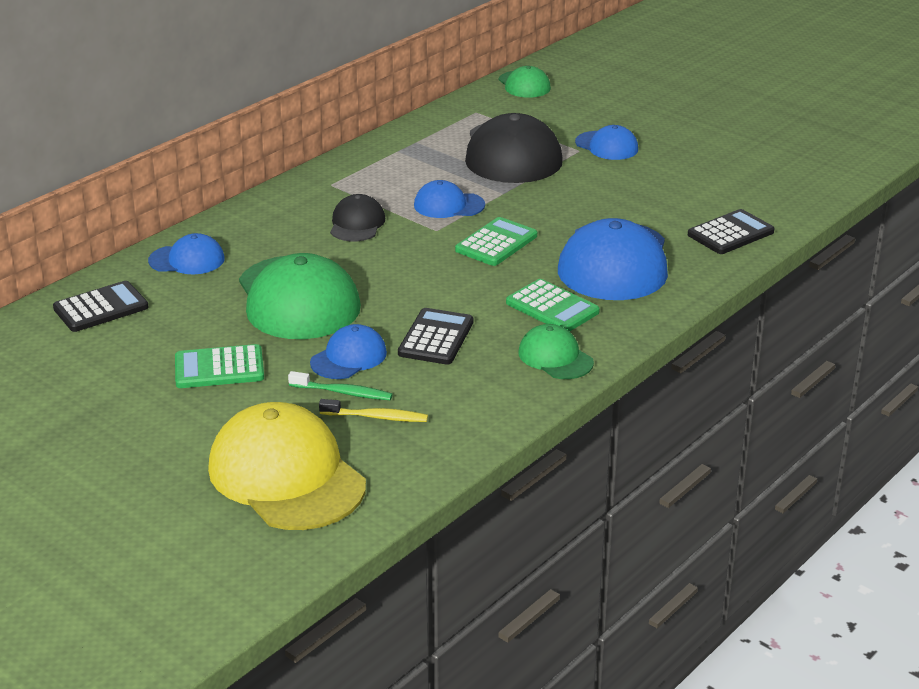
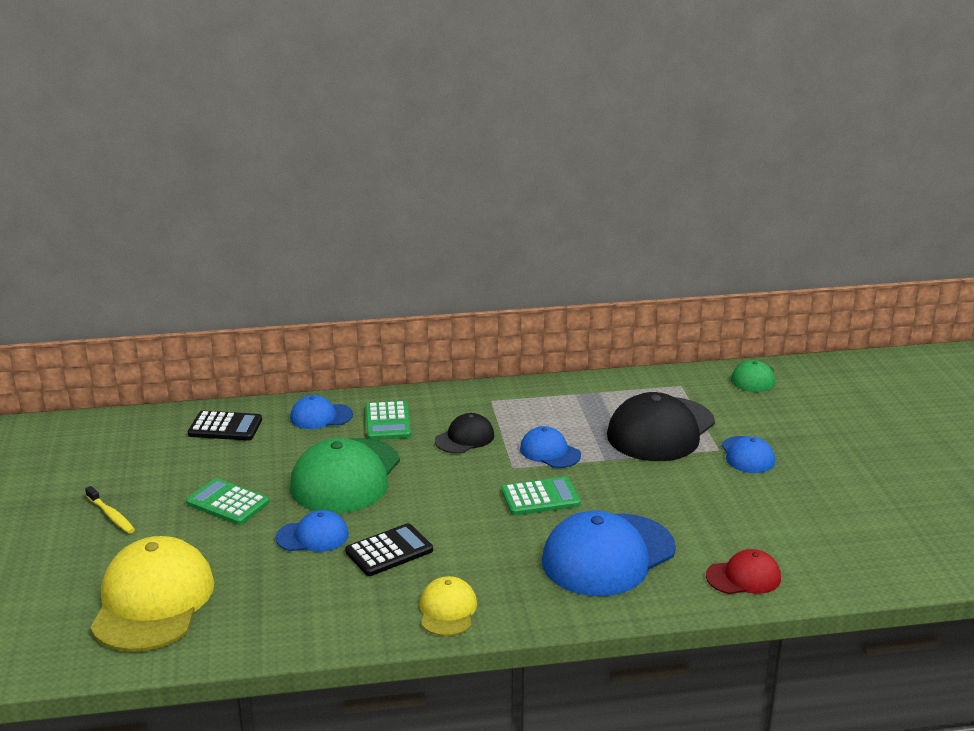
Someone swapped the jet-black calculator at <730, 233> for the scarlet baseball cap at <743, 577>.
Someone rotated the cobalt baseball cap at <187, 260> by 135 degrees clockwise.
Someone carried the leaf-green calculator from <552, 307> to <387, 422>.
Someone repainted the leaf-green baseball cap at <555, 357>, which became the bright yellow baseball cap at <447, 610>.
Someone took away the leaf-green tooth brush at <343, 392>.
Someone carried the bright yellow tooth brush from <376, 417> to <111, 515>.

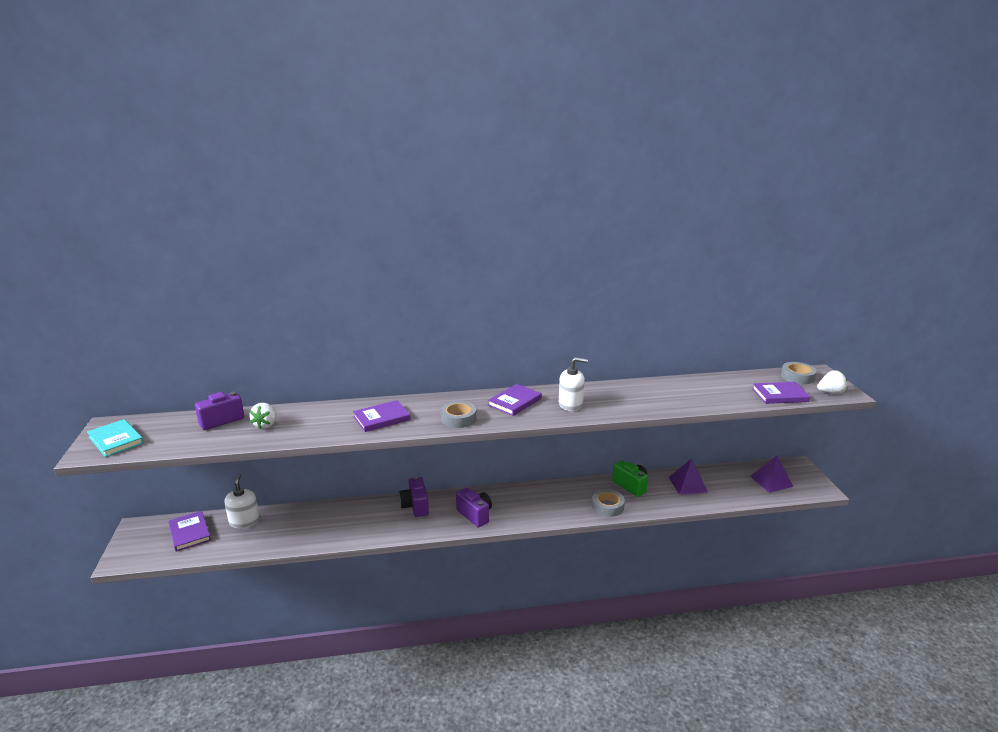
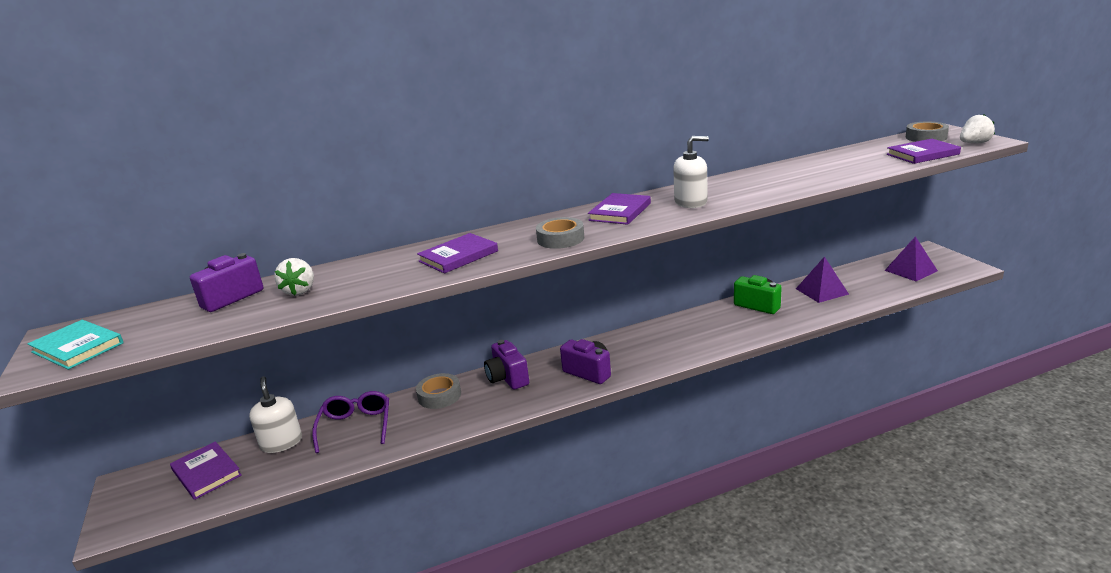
Someone carried the gray tape from <607, 506> to <439, 396>.
Someone put down the royal purple eyeglasses at <356, 426>.

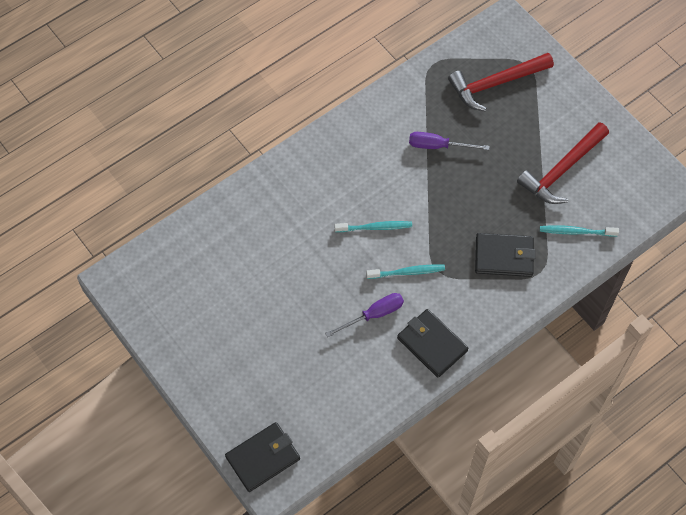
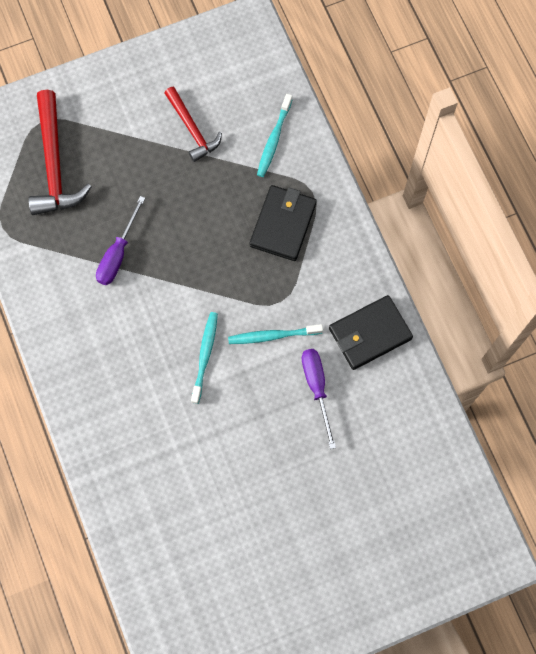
Someone scaled the scarlet carpenter's hammer at <562, 170> by 0.63.
Someone rotated the turquoise tooth brush at <407, 272> by 105 degrees counterclockwise.
Someone took away the jet-black card wallet at <263, 458>.

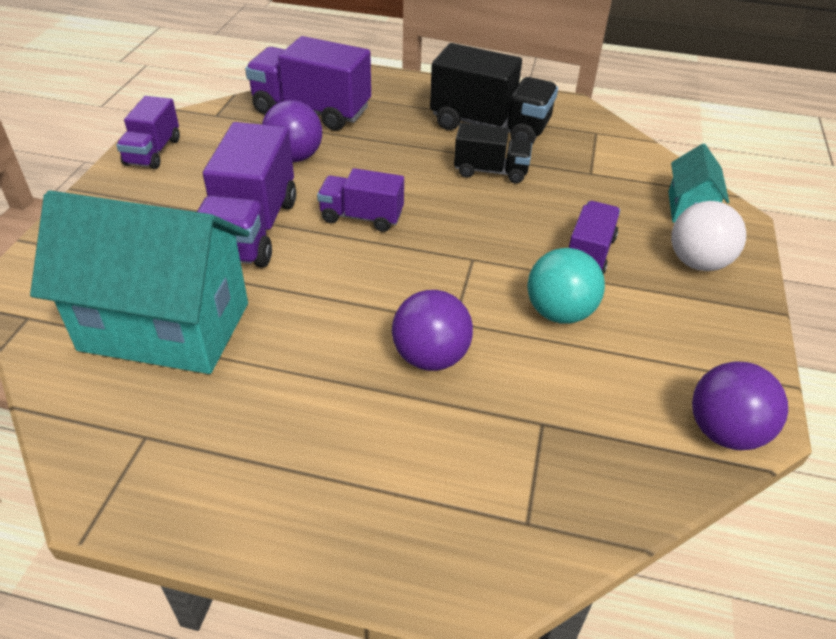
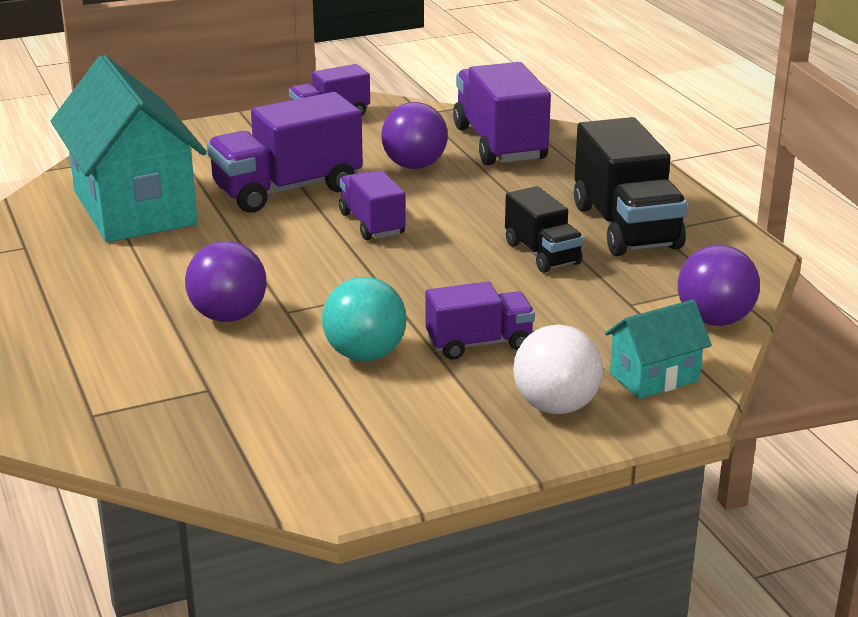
Someone carried the royal purple ball from <724, 432> to <714, 320>.

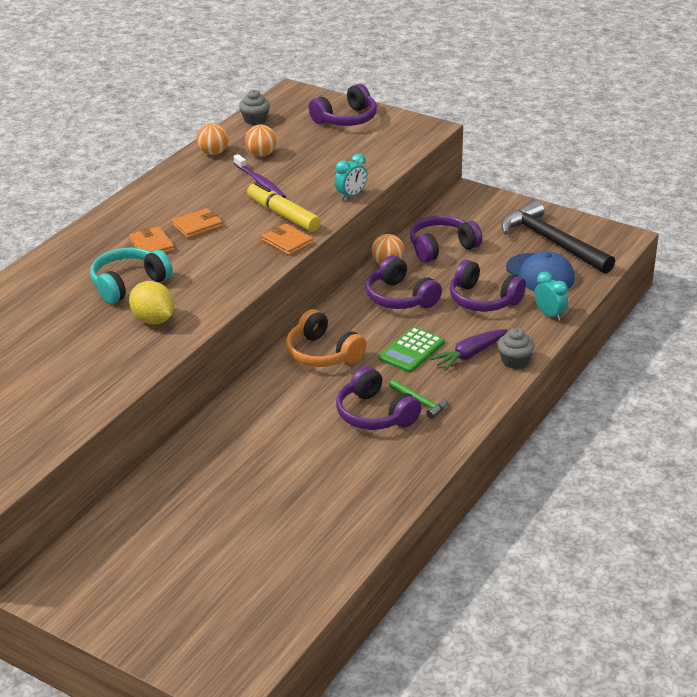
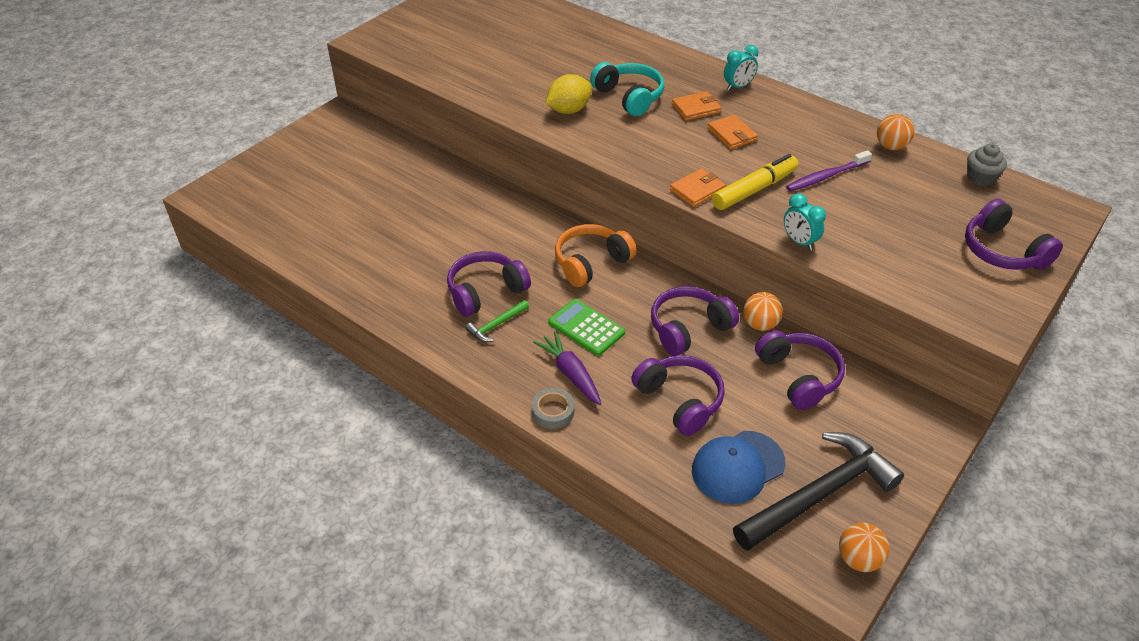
Someone carried the orange-coloured ball from <261, 154> to <858, 559>.
Someone rotated the royal purple headphones at <483, 300> by 105 degrees clockwise.
Someone carried the turquoise alarm clock from <549, 315> to <738, 87>.
Someone swapped the gray fairy cake at <515, 361> for the gray tape at <553, 411>.

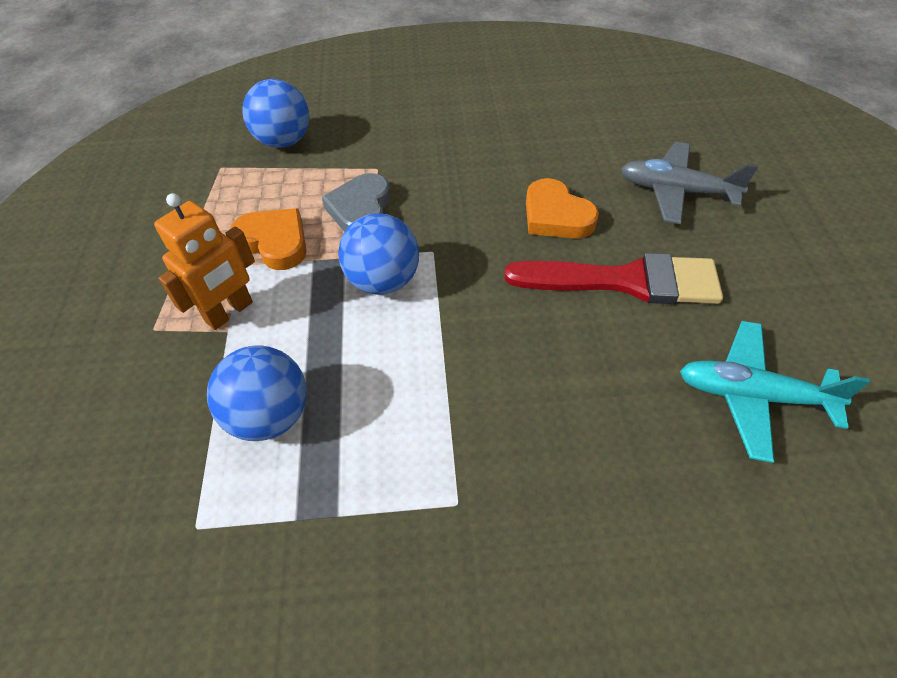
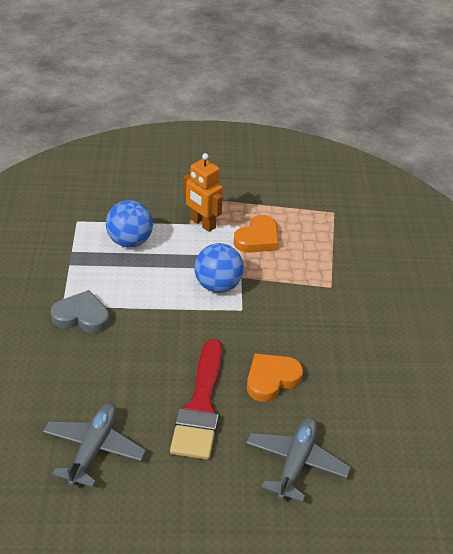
Someone took away the cobalt ball at <284, 141>.
Someone carried the gray heart shape from <361, 210> to <81, 316>.
Someone repainted the turquoise toy plane at <752, 396>, which became the gray toy plane at <93, 449>.

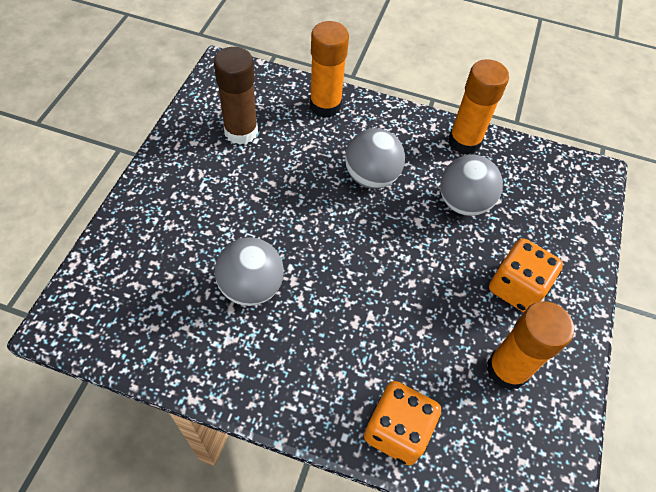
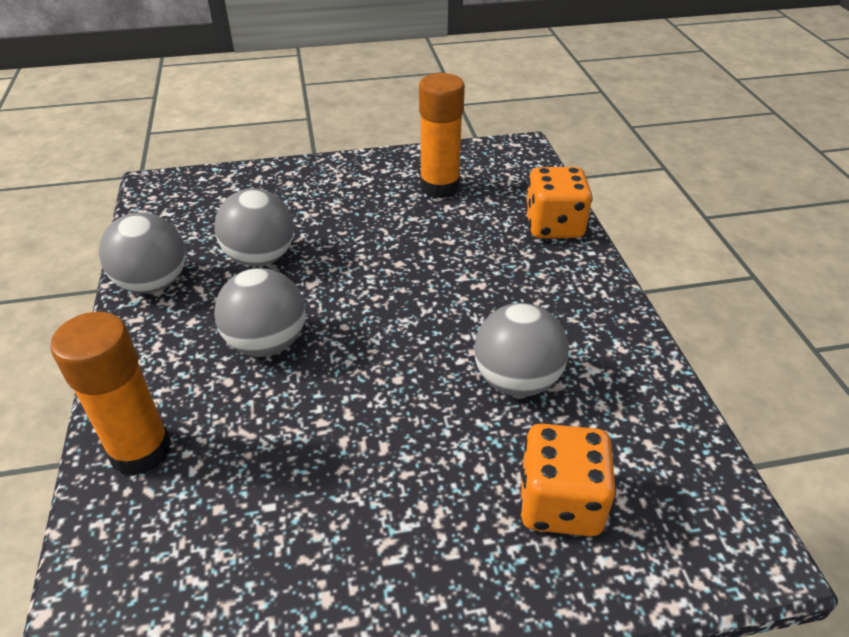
Someone took away the dark brown stick of glue at <241, 132>.
Someone swapped the orange-coloured stick of glue at <464, 142> for the gray ball at <153, 283>.
Someone carried the orange-coloured game die from <516, 287> to <560, 503>.

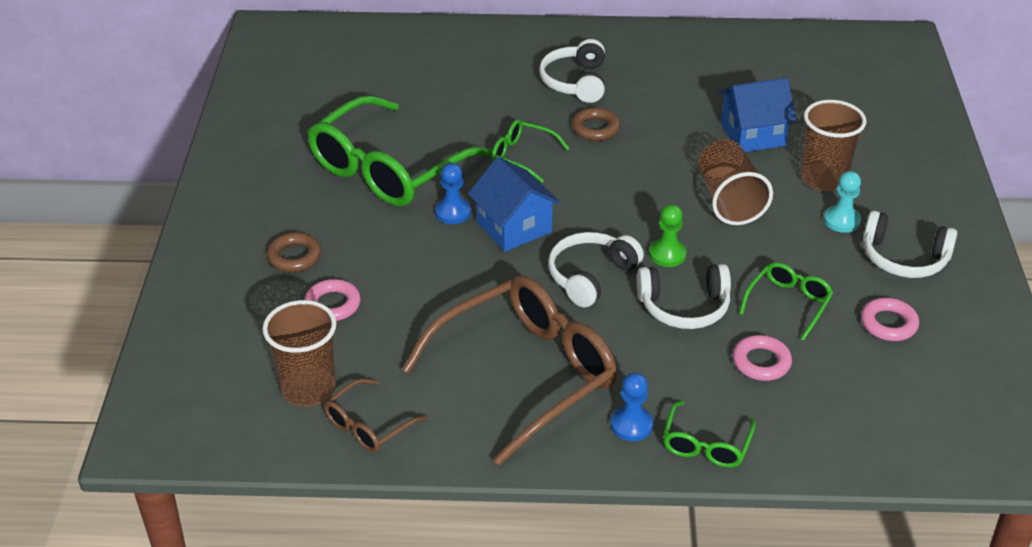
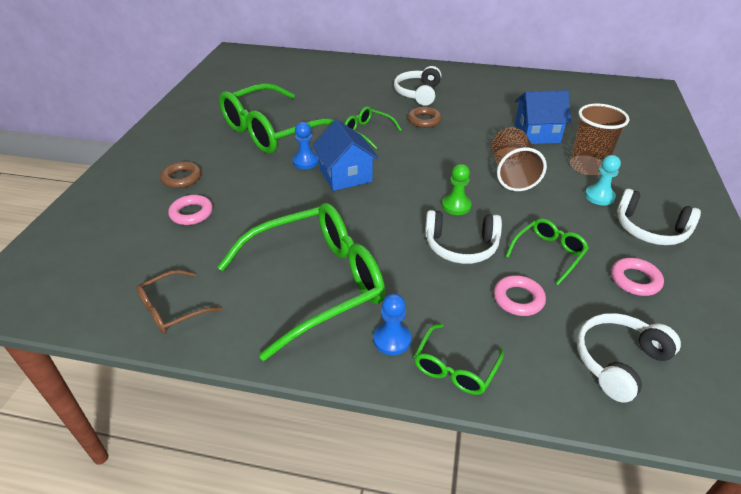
Someone carried the white headphones from <591, 276> to <618, 361>.
Someone repainted the dark brown eyeglasses at <526, 374>, which became the leaf-green eyeglasses at <316, 284>.
Someone took away the dark brown beaker at <308, 389>.

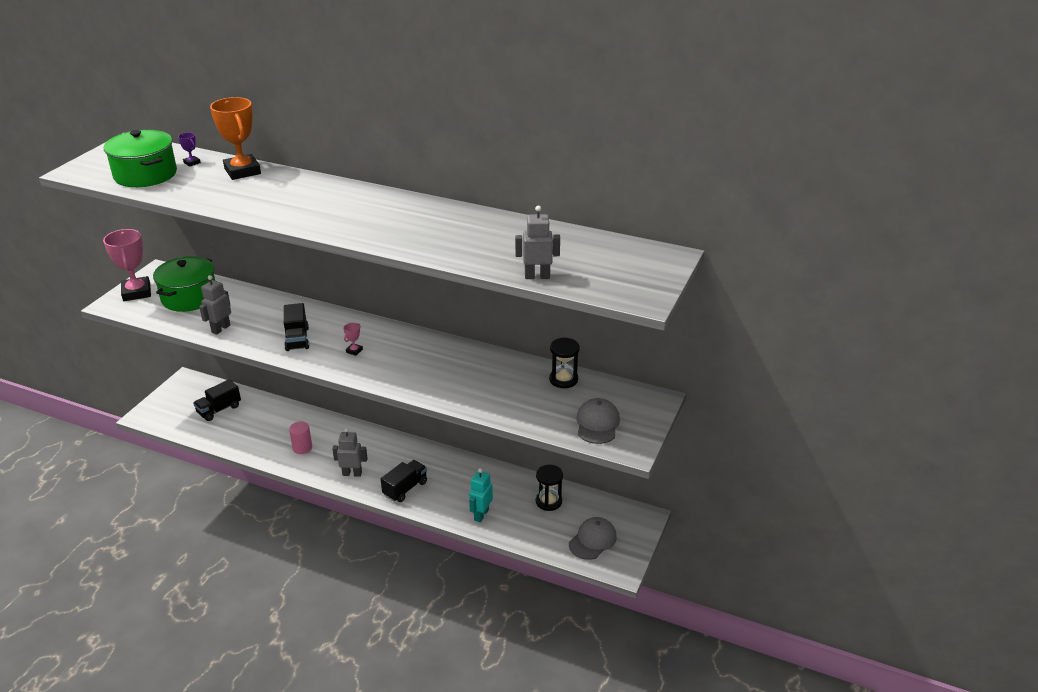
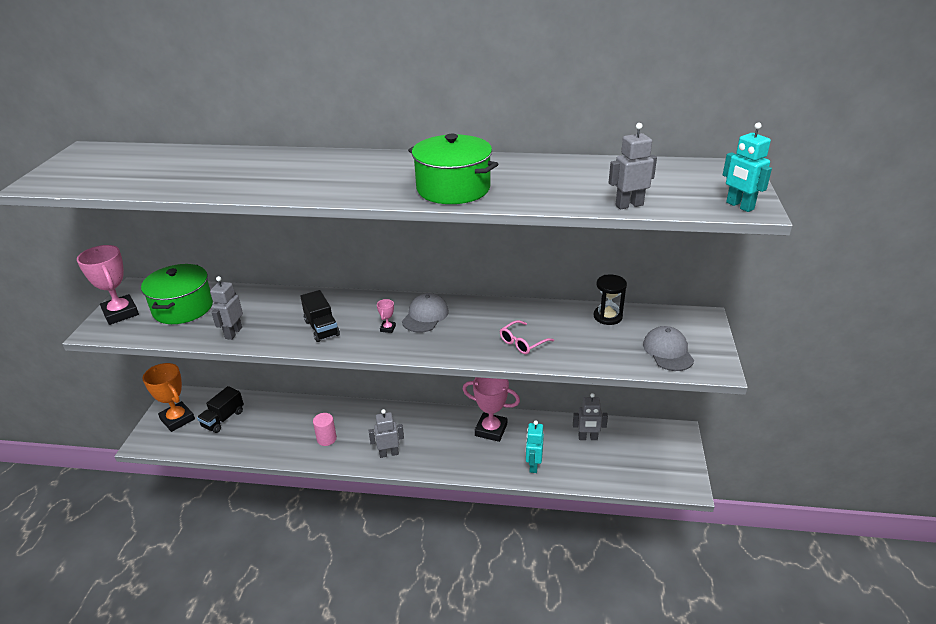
Someone carried the orange-coloured prize cup from <242, 171> to <177, 419>.
Someone carried the leaf-green cooking pot from <145, 174> to <453, 189>.
Someone took away the royal purple prize cup at <192, 163>.
Someone took away the jet-black lorry at <405, 488>.
Someone swapped the jet-black hourglass at <548, 501> for the gray robot at <588, 438>.
Someone carried the gray baseball cap from <592, 540> to <425, 316>.
Someone put down the turquoise robot at <739, 206>.
Someone put down the pink eyeglasses at <522, 343>.
Someone put down the pink prize cup at <491, 430>.

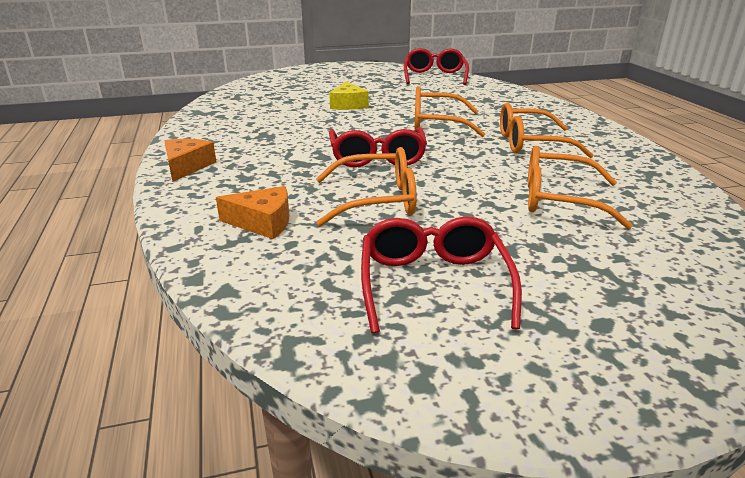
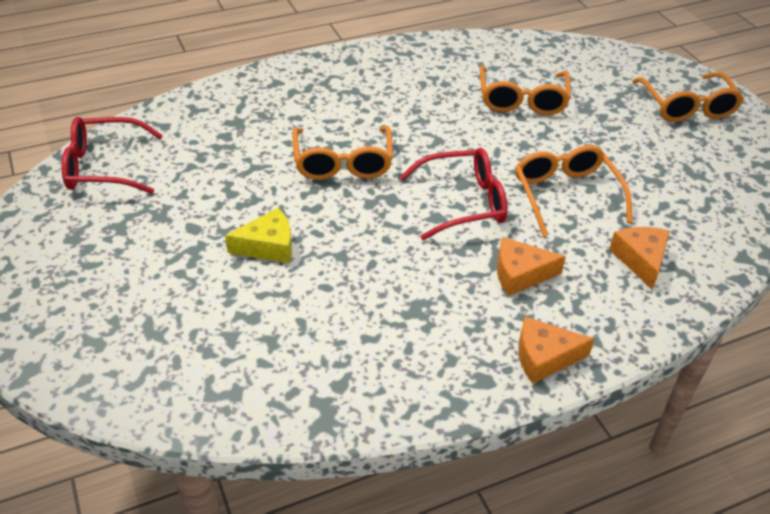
Someone carried the orange-coloured eyeglasses from <530, 144> to <687, 106>.
Someone took away the scarlet eyeglasses at <433, 284>.
Someone put down the orange-coloured cheese wedge at <520, 274>.

